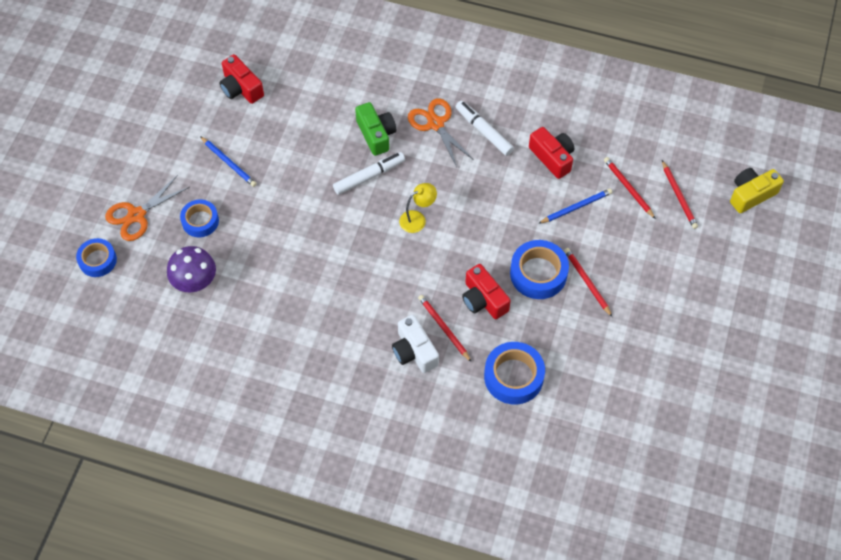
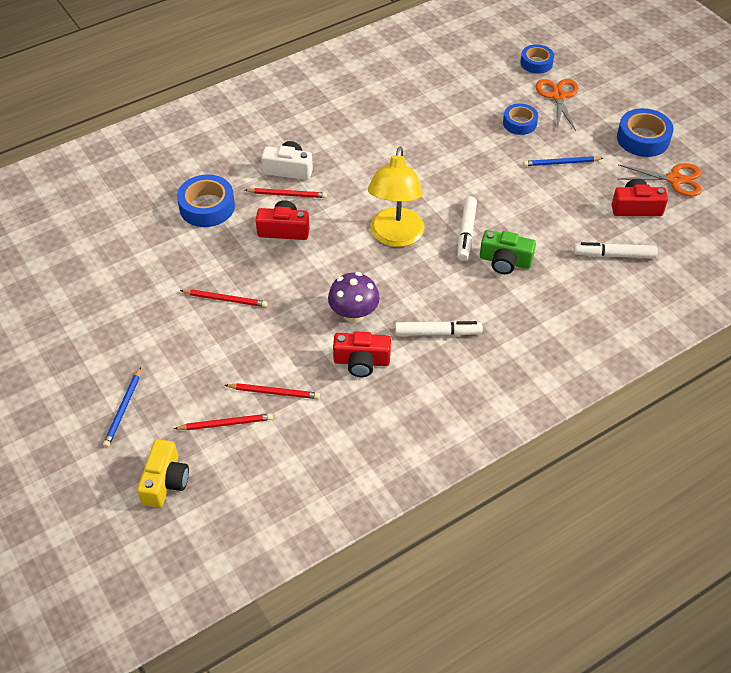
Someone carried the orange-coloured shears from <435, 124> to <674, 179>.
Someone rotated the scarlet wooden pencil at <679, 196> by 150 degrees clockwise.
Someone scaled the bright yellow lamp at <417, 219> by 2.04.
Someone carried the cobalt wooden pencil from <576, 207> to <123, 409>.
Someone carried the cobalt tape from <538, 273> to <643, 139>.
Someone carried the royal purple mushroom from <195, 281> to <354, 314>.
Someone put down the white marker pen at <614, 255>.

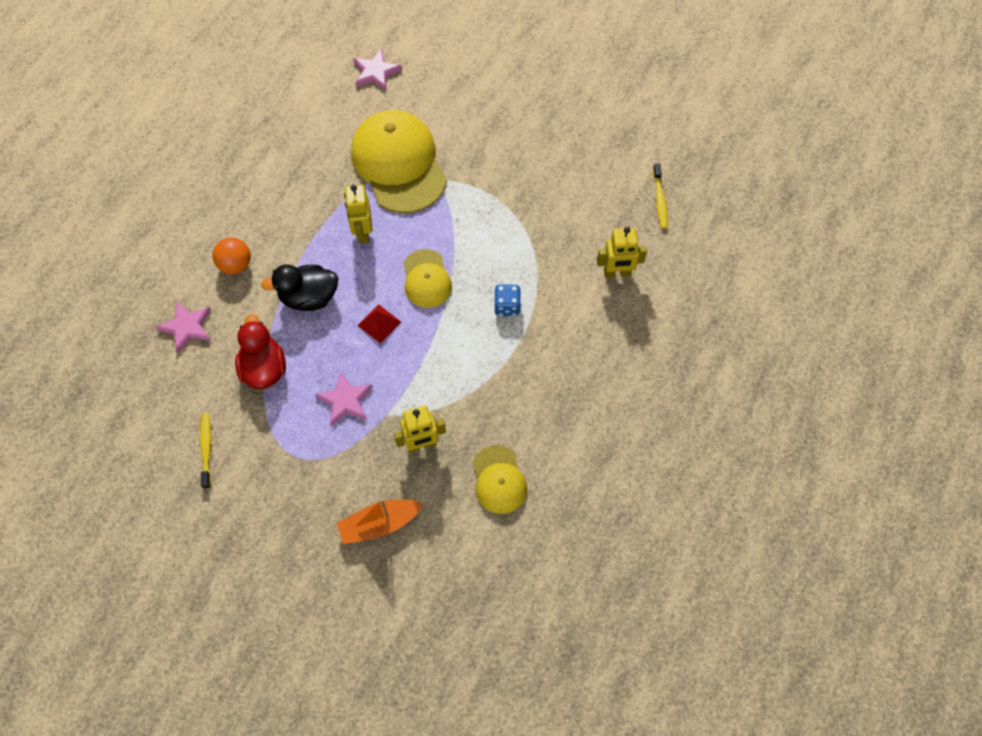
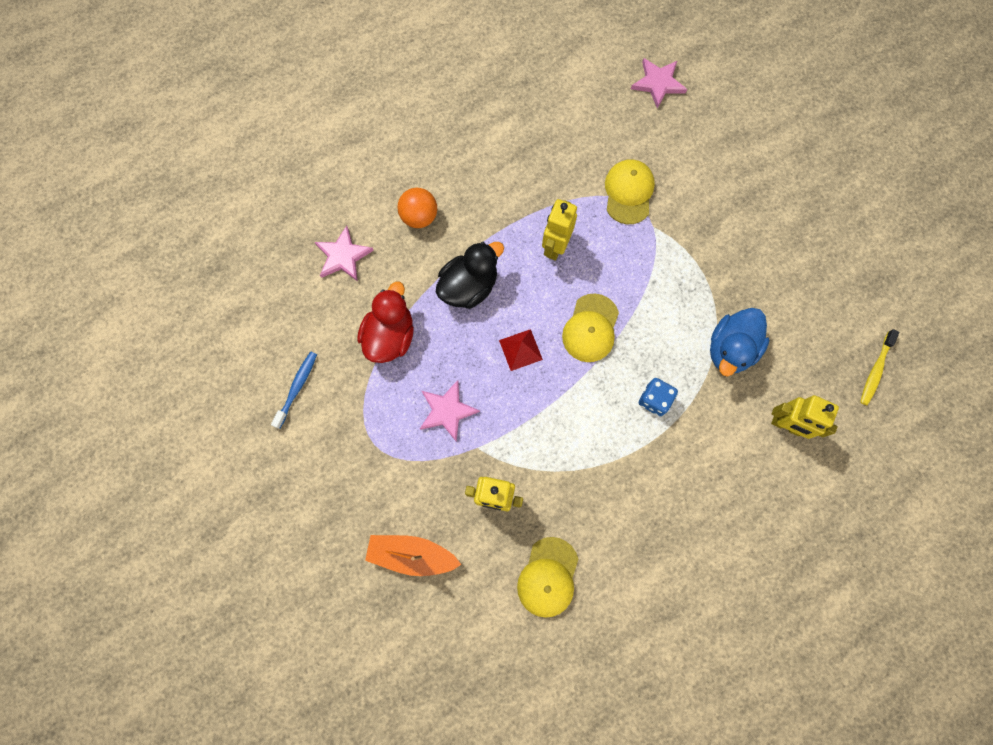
Someone scaled the bright yellow baseball cap at <399, 164> by 0.53.
Someone rotated the jet-black rubber duck at <309, 297> by 120 degrees clockwise.
Someone repainted the bright yellow tooth brush at <206, 449>, which became the cobalt tooth brush at <297, 387>.
Someone put down the cobalt rubber duck at <730, 349>.

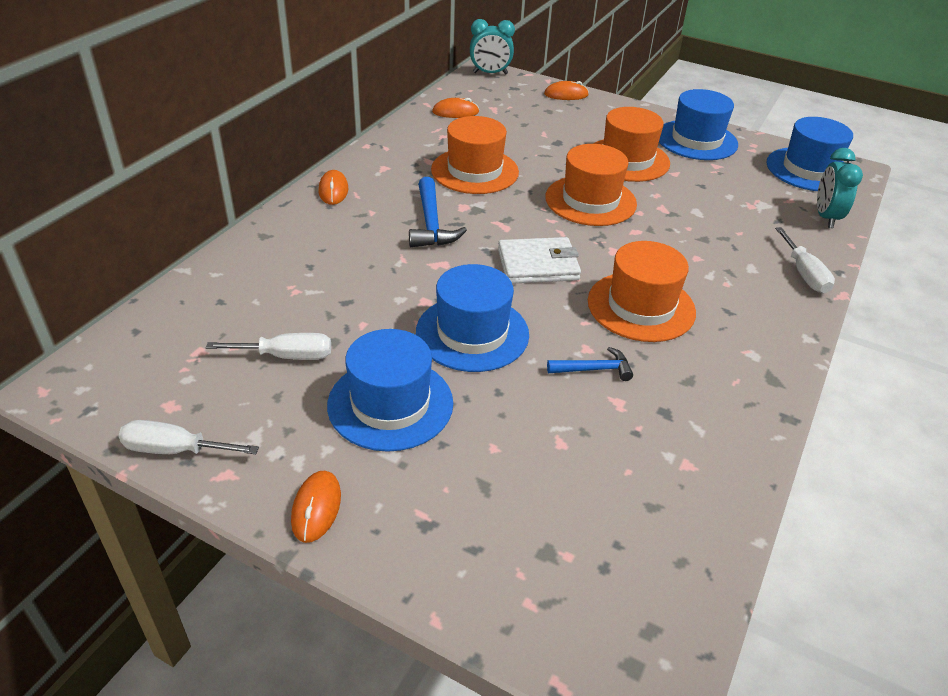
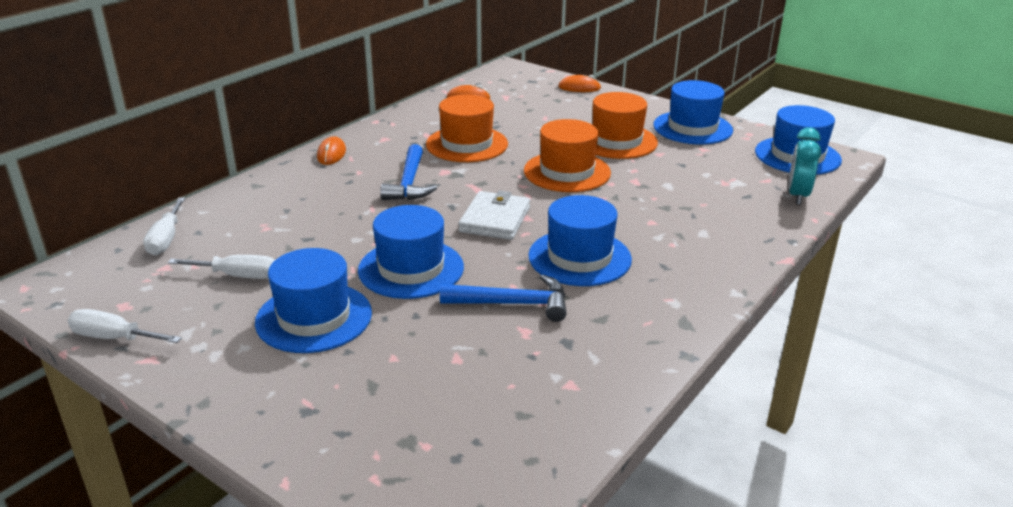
Someone took away the turquoise alarm clock at <490, 73>.
Someone carried the white hand screwdriver from <804, 274> to <166, 239>.
Someone rotated the white card wallet at <538, 265> by 75 degrees counterclockwise.
Someone repainted the orange-coloured hat at <641, 306>, which became the cobalt hat at <579, 257>.
Someone scaled the cobalt carpenter's hammer at <594, 369> by 1.61.
Someone took away the orange-coloured PC mouse at <316, 508>.

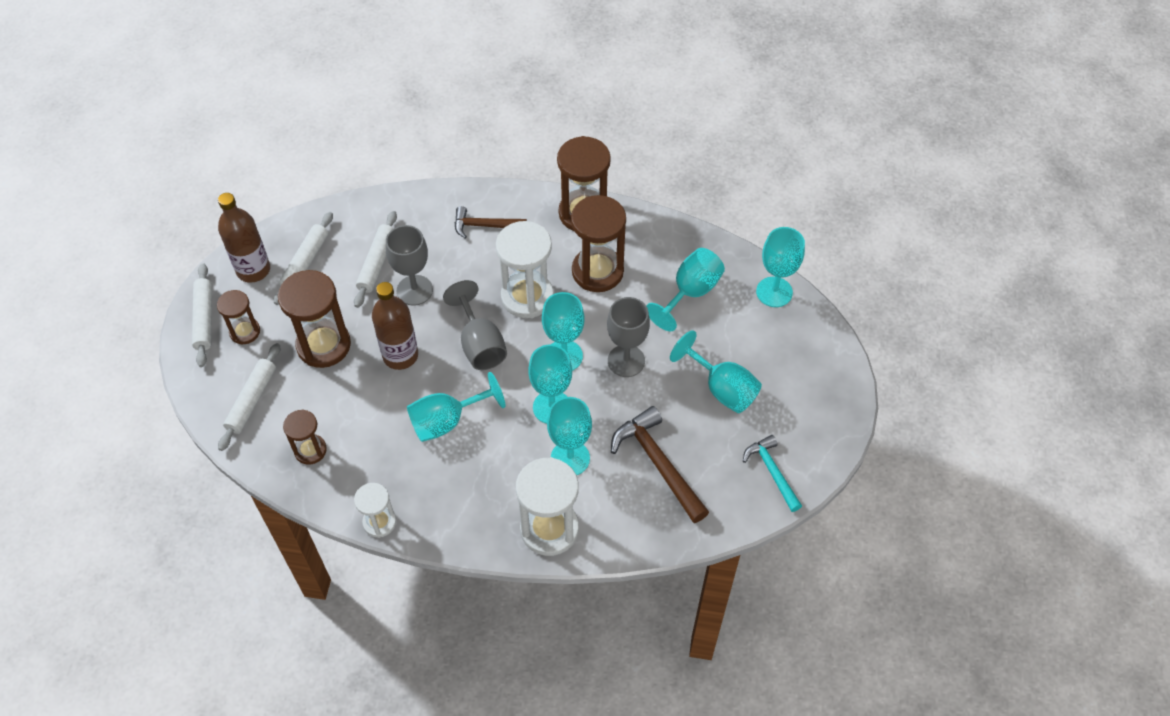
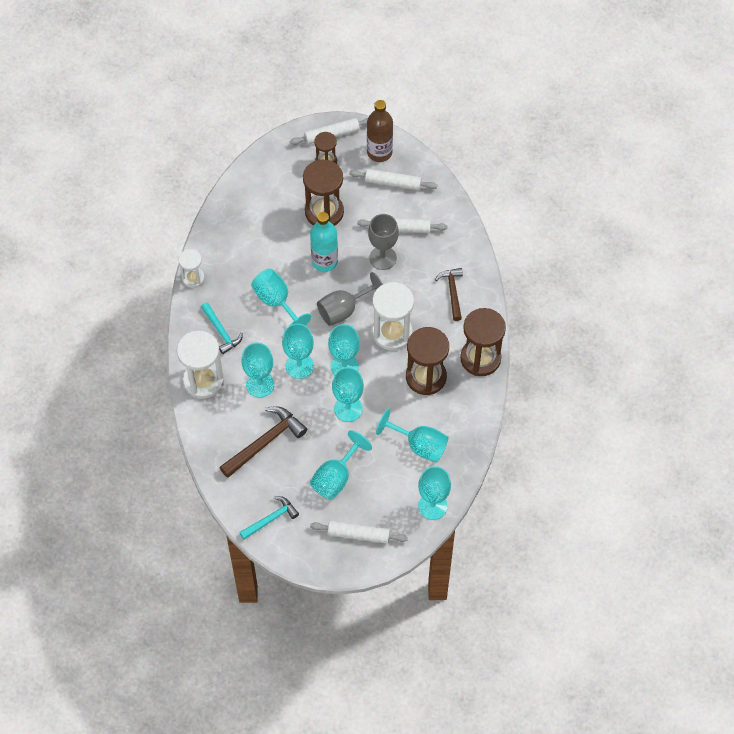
Someone repainted the dark brown flask at <400, 355>, which became the turquoise flask at <324, 261>.
Someone repainted the gray chalice at <626, 361>, which became the turquoise chalice at <348, 409>.
Someone carried the white rolling pin from <252, 400> to <358, 534>.
Someone took away the dark brown hourglass at <310, 450>.
Someone put down the turquoise carpenter's hammer at <221, 332>.

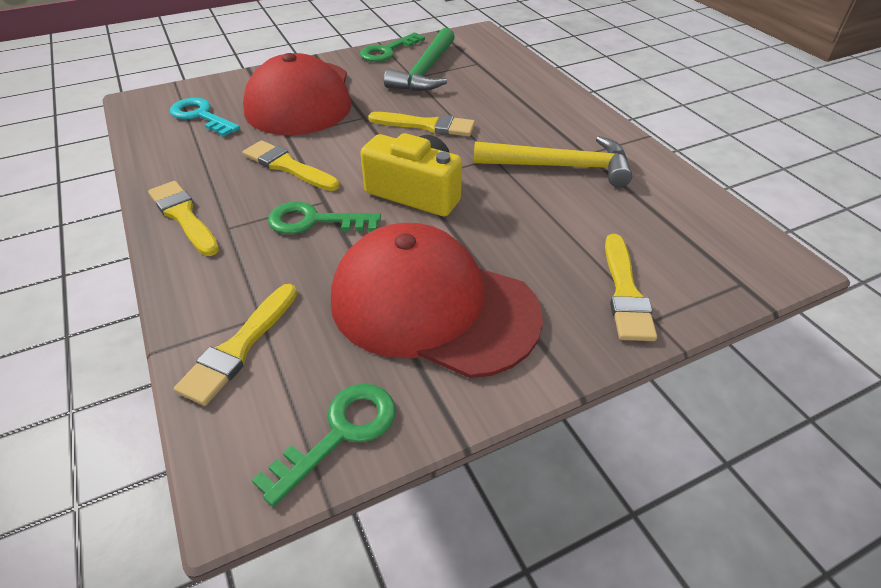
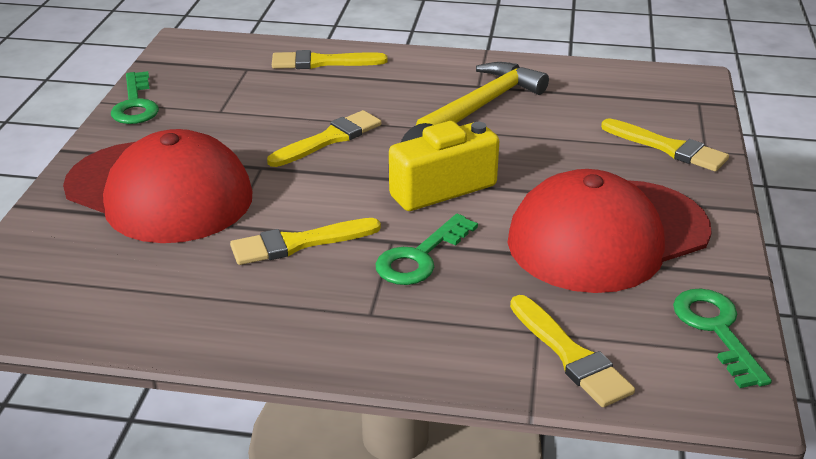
Someone took away the leaf-green carpenter's hammer at <425, 71>.
Someone took away the turquoise latchkey at <201, 116>.
Someone carried the bright yellow paintbrush from <183, 216> to <322, 62>.

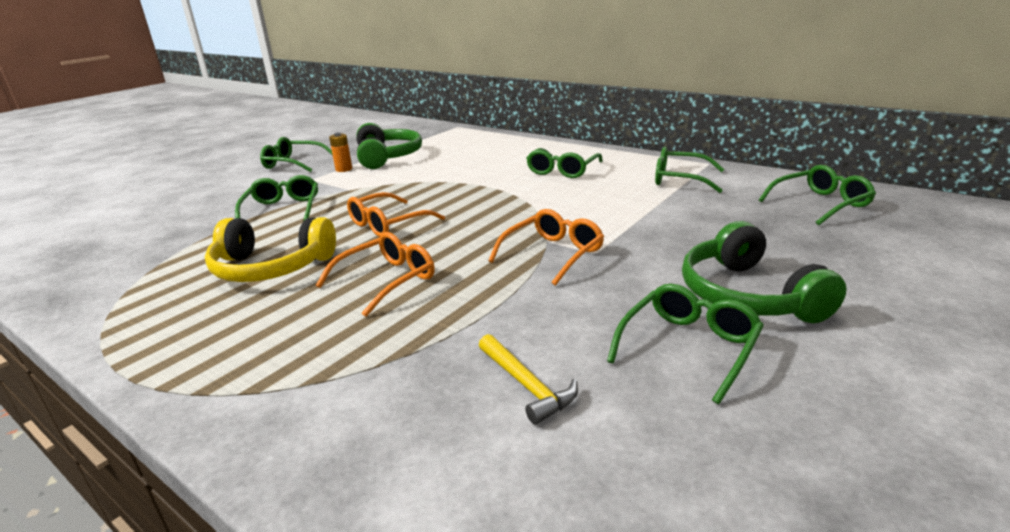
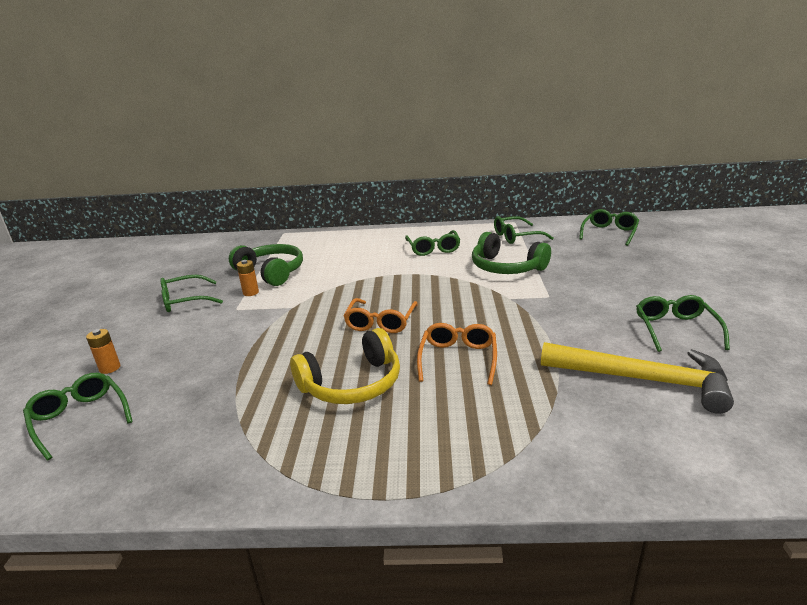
Someone carried the leaf-green eyeglasses from <282, 209> to <80, 419>.
Someone took away the orange-coloured eyeglasses at <552, 254>.
Someone carried the leaf-green headphones from <748, 295> to <506, 267>.
Someone scaled the bright yellow carpenter's hammer at <526, 385> by 2.04.
Someone put down the orange-coloured power cell at <110, 368>.

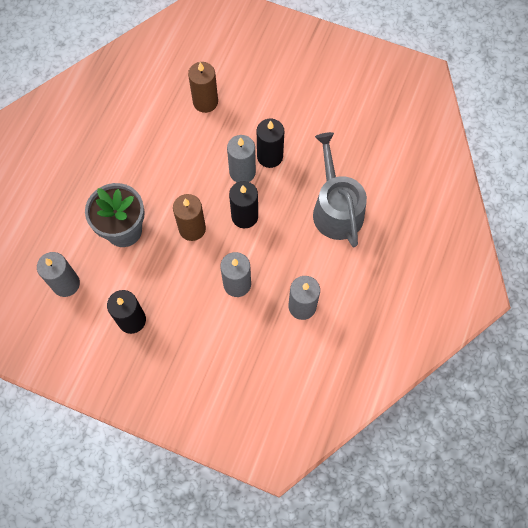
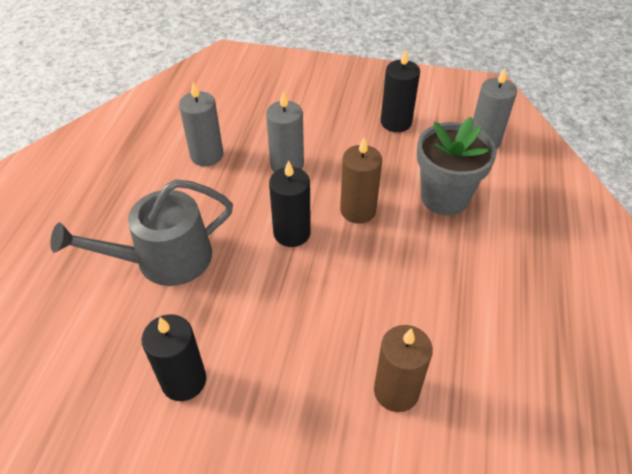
Someone carried the jet-black wax candle from <270, 156> to <184, 381>.
Someone rotated the gray sprinkling can at <336, 208> by 90 degrees clockwise.
Someone took away the gray wax candle at <242, 172>.

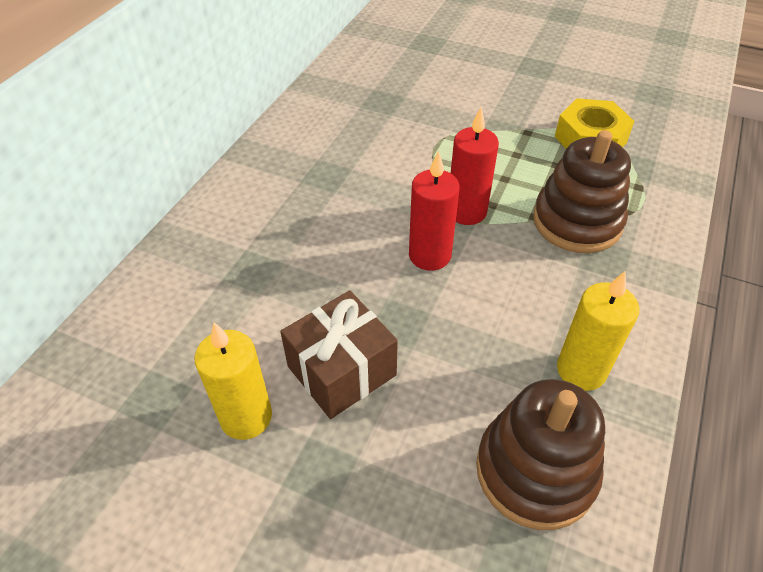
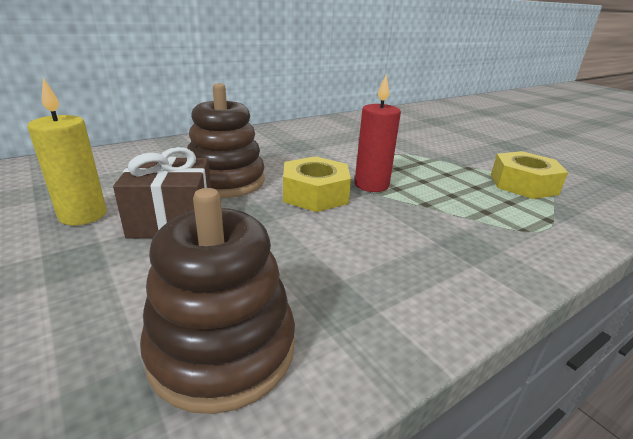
Someone carried the dark brown stacking rings from <577, 222> to <226, 181>.
Someone swapped the scarlet wax candle at <429, 255> for the bright yellow hex nut at <315, 194>.
Someone took away the bright yellow wax candle at <581, 370>.

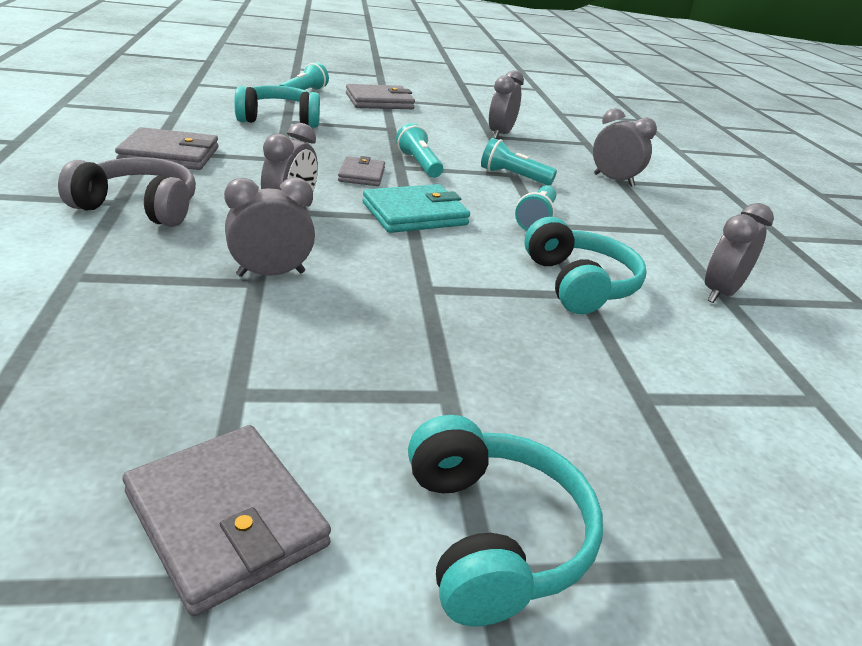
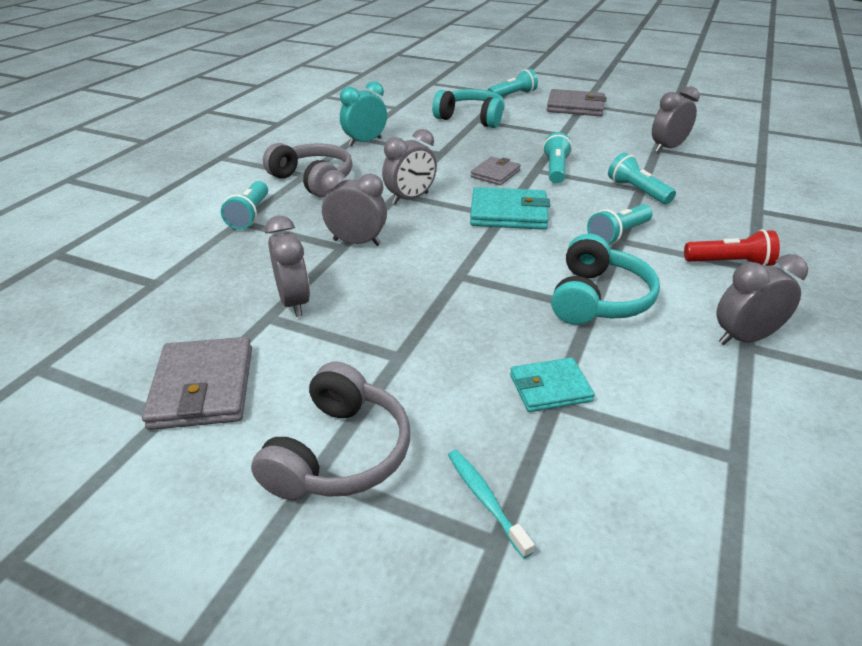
Someone carried the gray alarm clock from <613, 180> to <294, 302>.
Someone swapped the gray card wallet at <170, 154> for the turquoise alarm clock at <365, 142>.
Someone repainted the turquoise headphones at <492, 536>, which became the gray headphones at <339, 453>.
Someone put down the turquoise pocket torch at <250, 215>.
Someone put down the scarlet pocket torch at <729, 263>.
Someone put down the turquoise card wallet at <550, 388>.
Someone put down the turquoise tooth brush at <485, 500>.

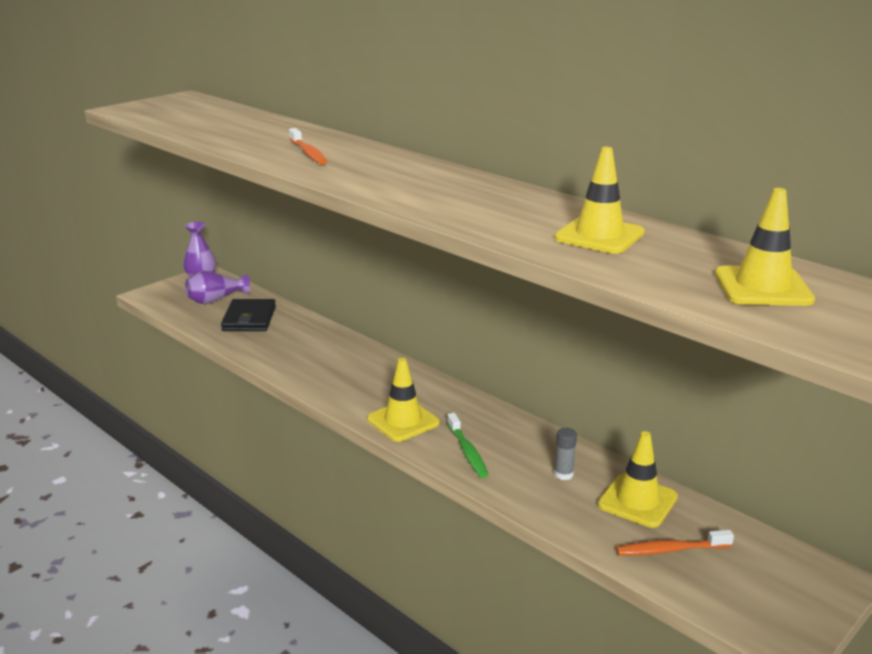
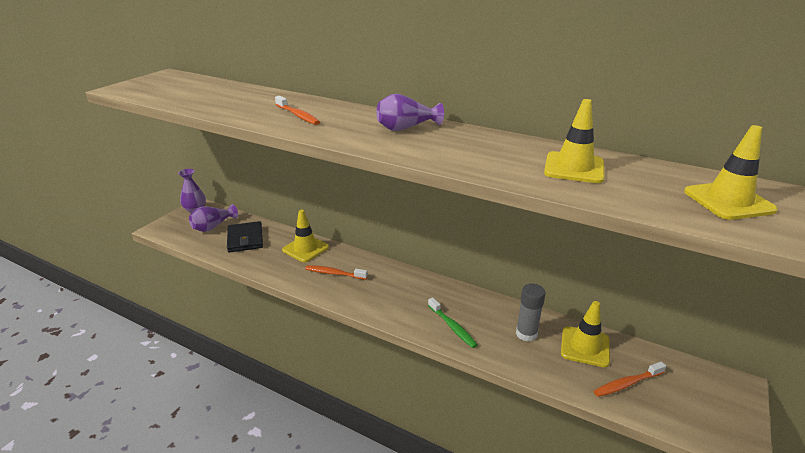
Someone carried the bright yellow road cone from <403, 421> to <305, 249>.
Someone scaled the gray stick of glue at <563, 474> by 1.57.
Someone put down the royal purple tall vase at <406, 128>.
Someone put down the orange-coloured tooth brush at <334, 273>.

